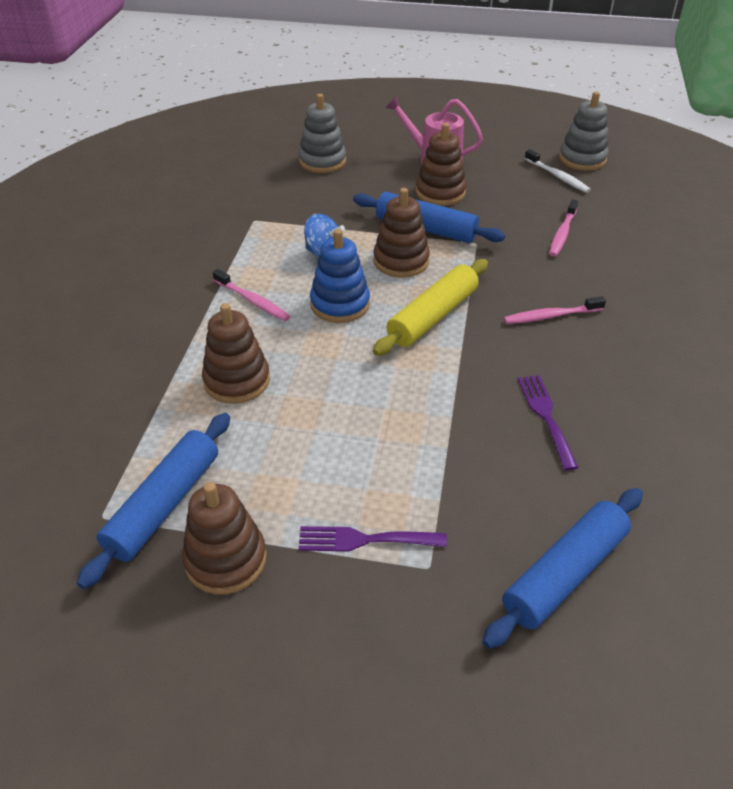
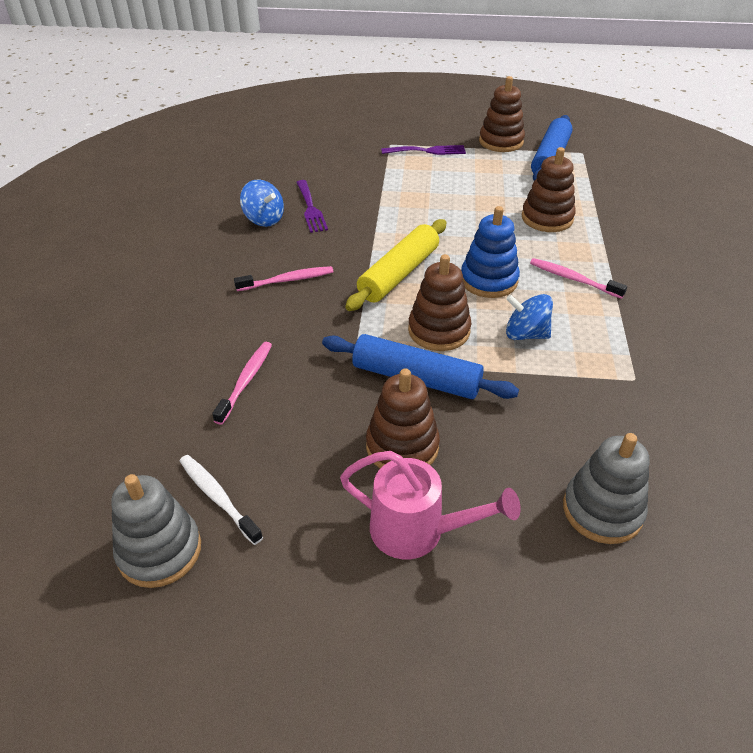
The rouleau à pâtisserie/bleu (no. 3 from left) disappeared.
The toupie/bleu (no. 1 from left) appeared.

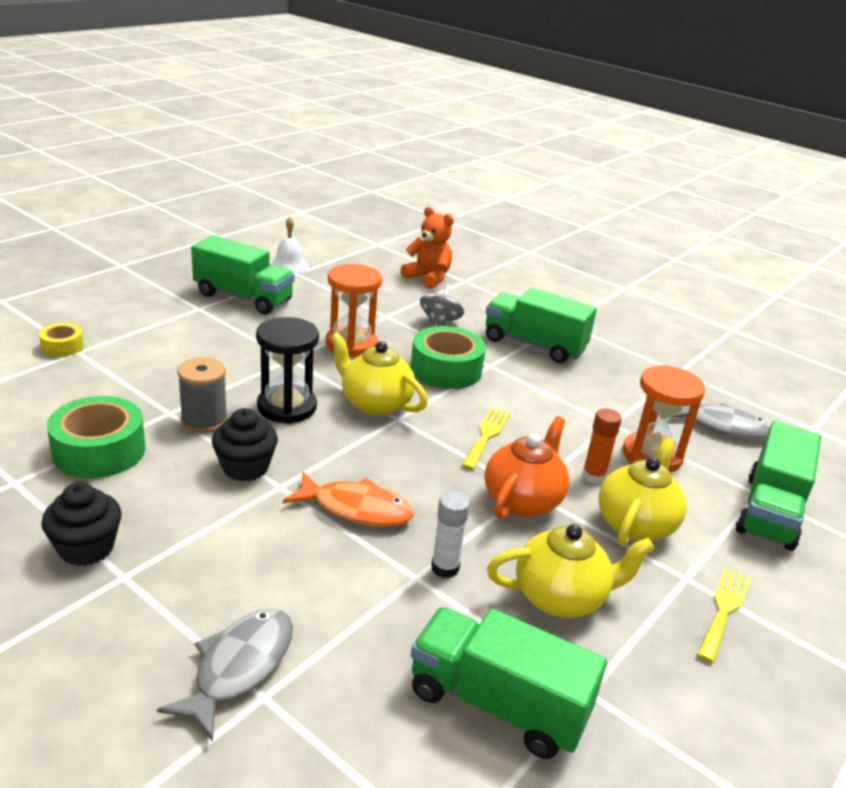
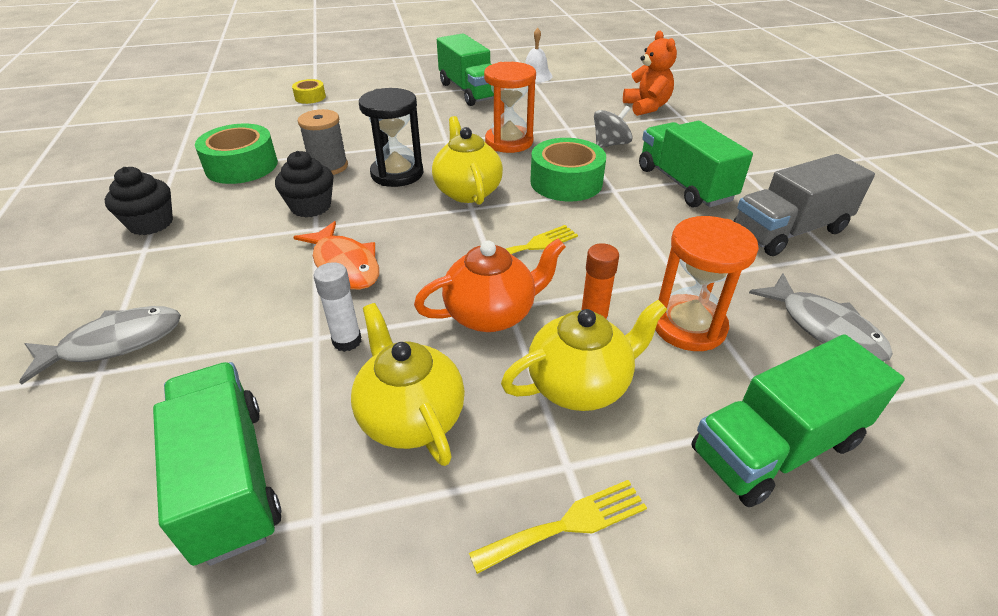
The camion/gris appeared.
The théière/jaune (no. 2 from left in the first image) turned 150 degrees counterclockwise.

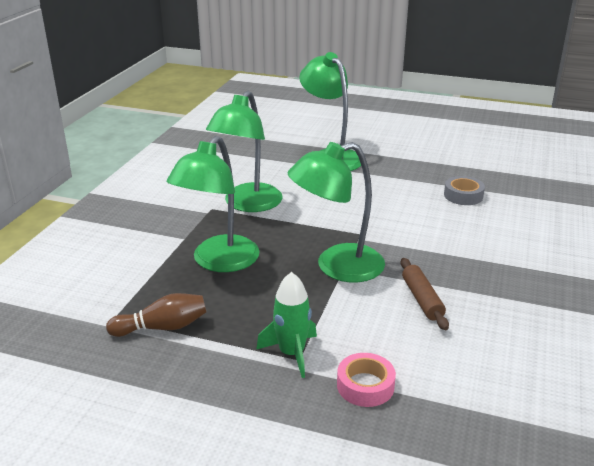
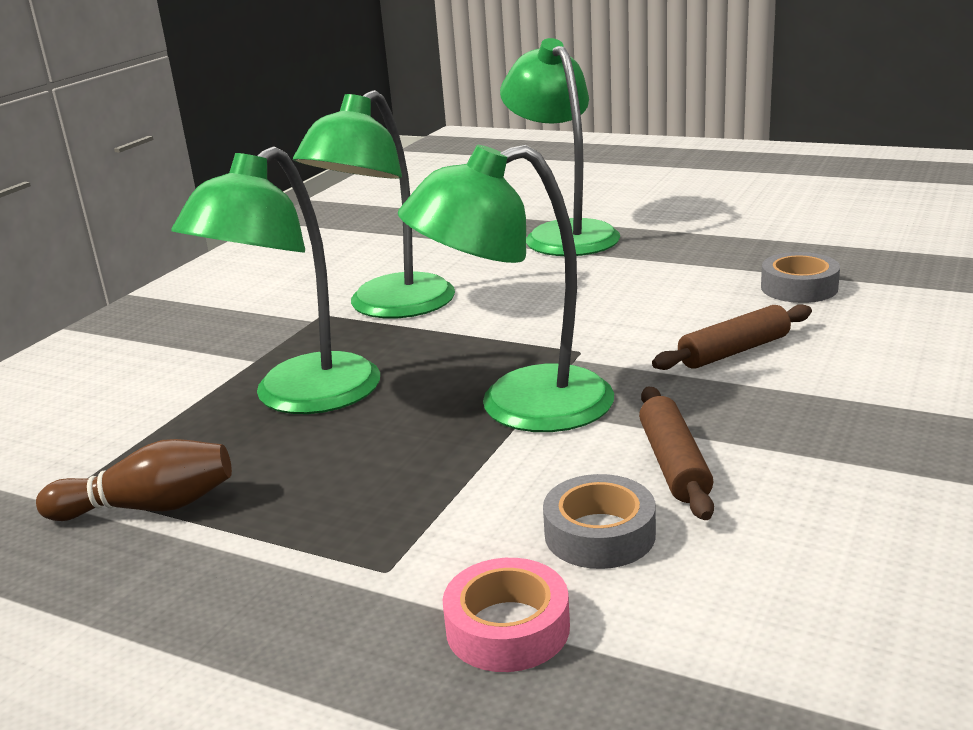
The fusée/vert disappeared.
The ruban adhésif/gris (no. 1 from left) appeared.
The rouleau à pâtisserie/marron (no. 2 from left) appeared.

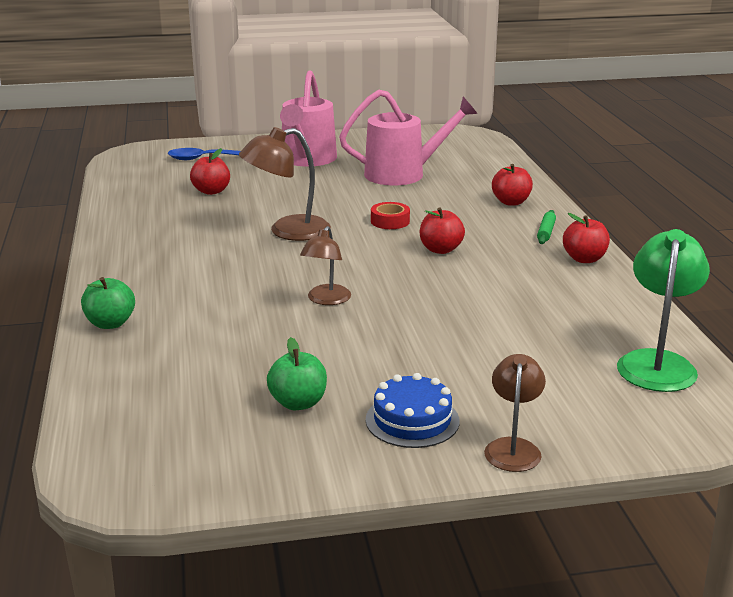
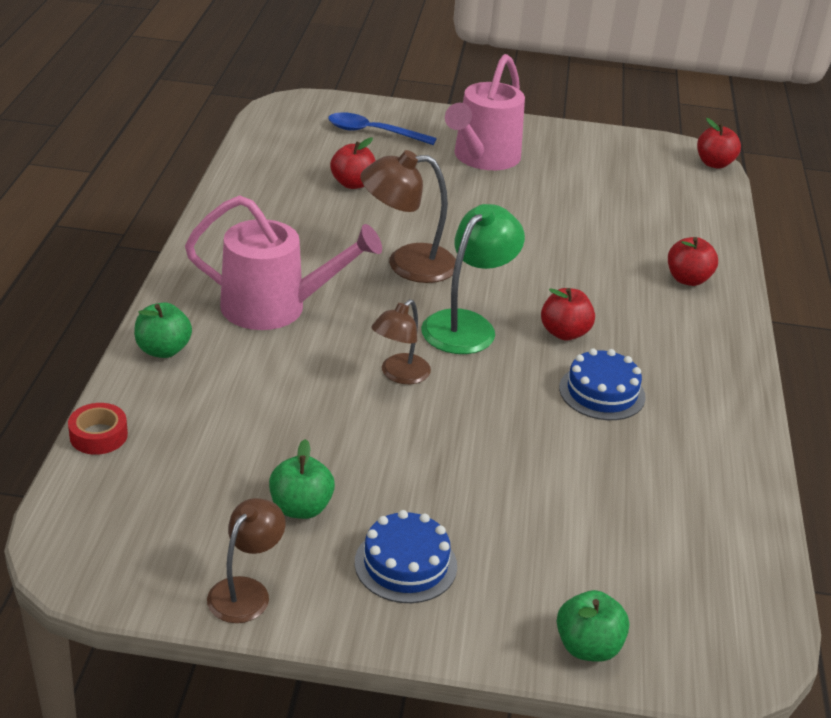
The rouleau à pâtisserie/vert disappeared.
The pomme/vert (no. 3 from left) appeared.
The gâteau/bleu (no. 2 from left) appeared.
The arrosoir/rose (no. 2 from left in the first image) moved.
The ruban adhésif/rouge moved.
The lampe/marron (no. 3 from left in the first image) moved.
The pomme/rouge (no. 4 from left) moved.
The lampe/vert moved.

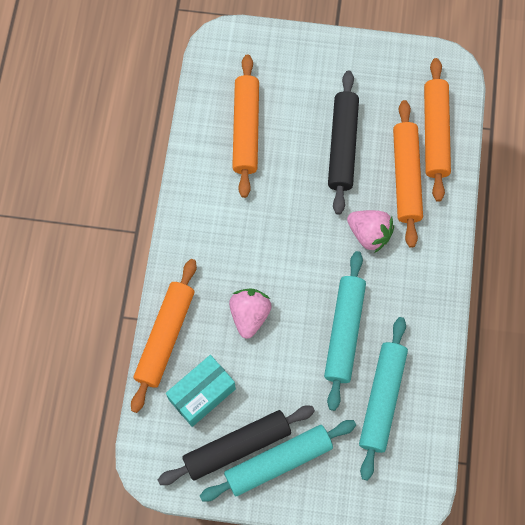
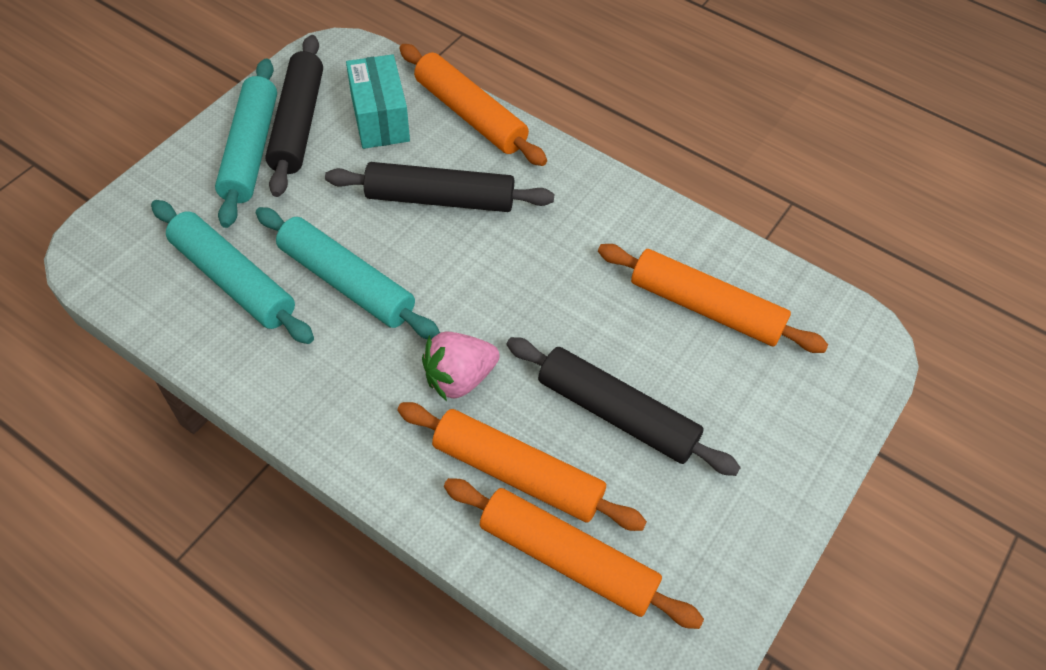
The fraise/rose (no. 1 from left) was replaced by the rouleau à pâtisserie/noir (no. 2 from left).

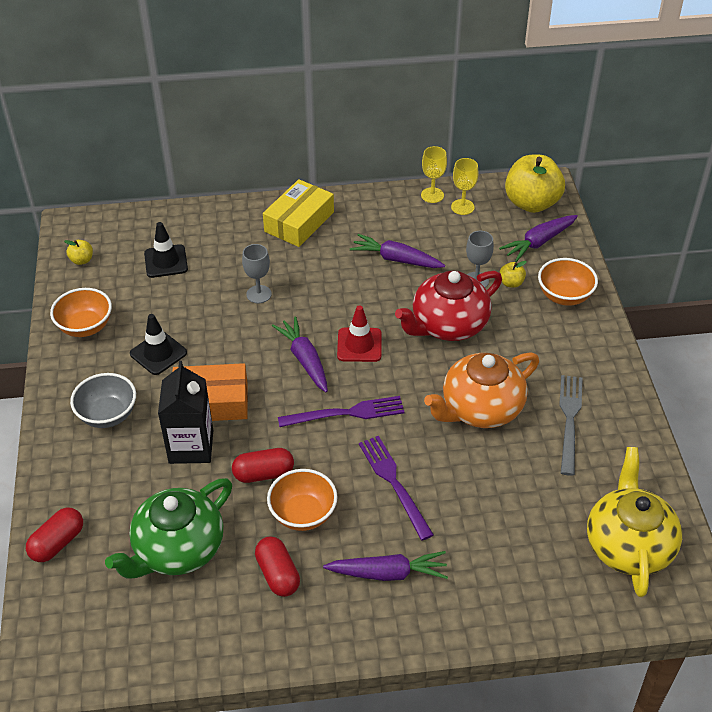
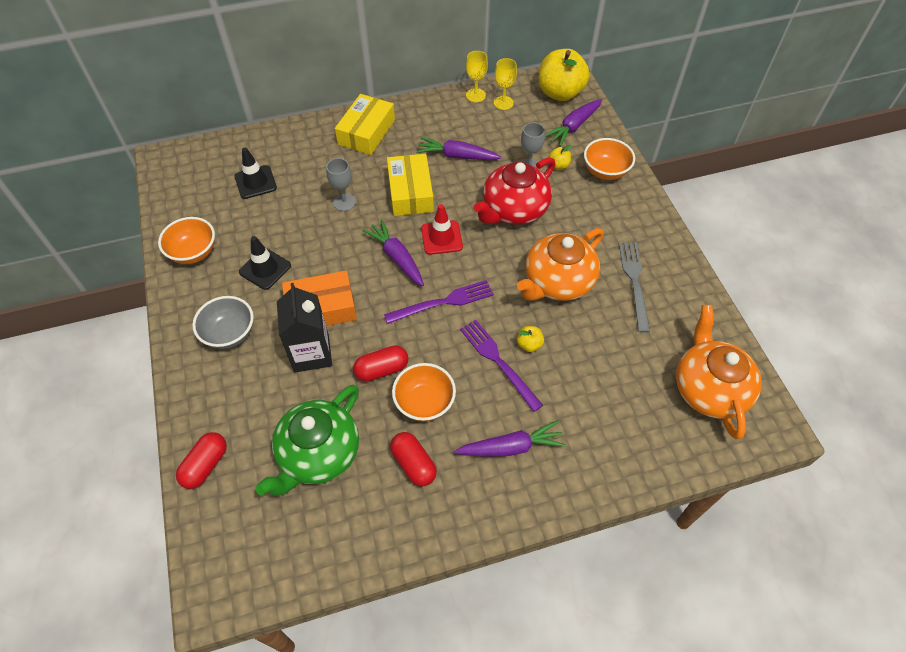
The boîte/jaune (no. 2 from left) appeared.
The pomme/jaune (no. 1 from left) moved.
The théière/jaune became the théière/orange (no. 2 from left).

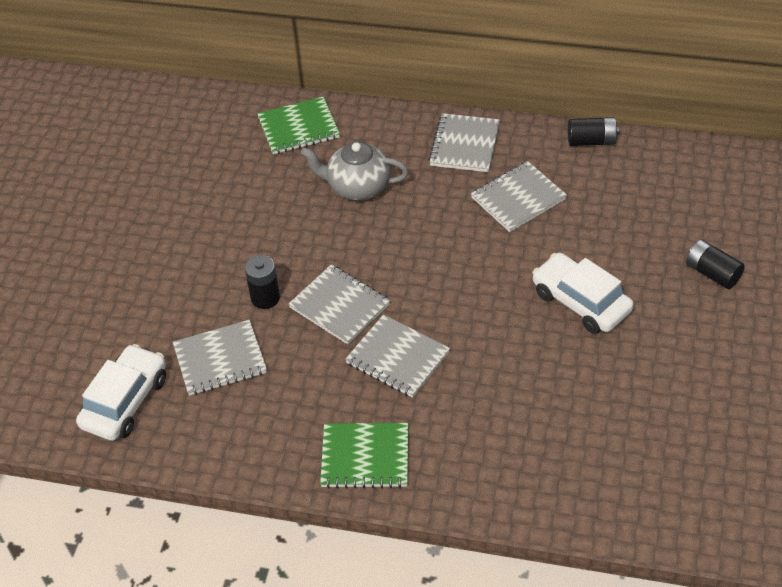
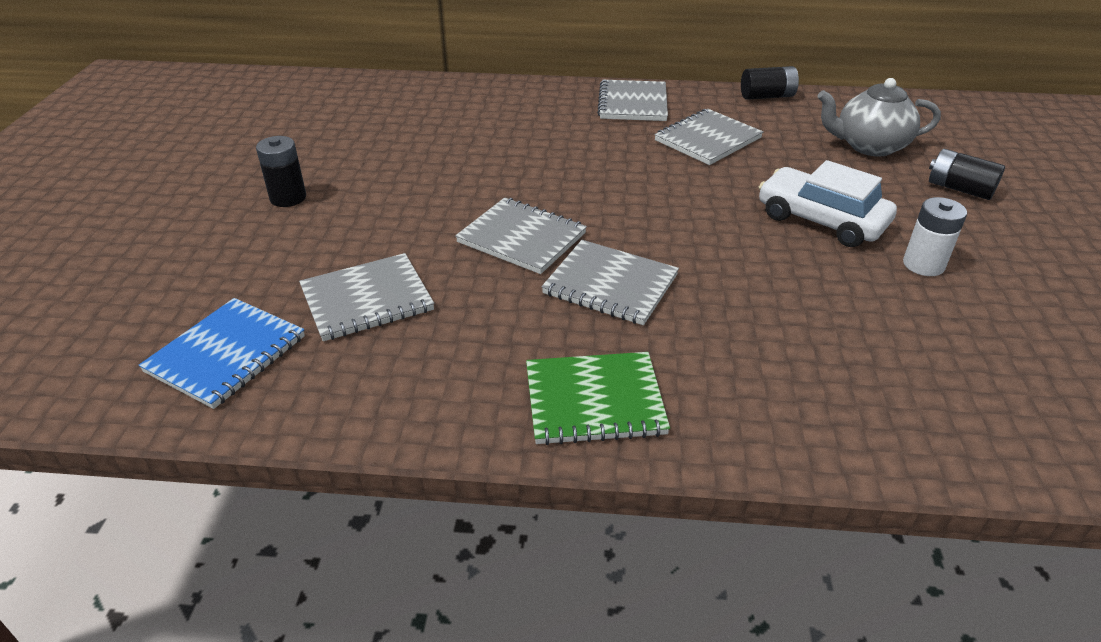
The carnet/vert (no. 1 from left) disappeared.
The pile/blanc appeared.
The pile/noir (no. 1 from left) moved.
The théière/gris moved.
The voiture/blanc (no. 1 from left) was replaced by the carnet/bleu.

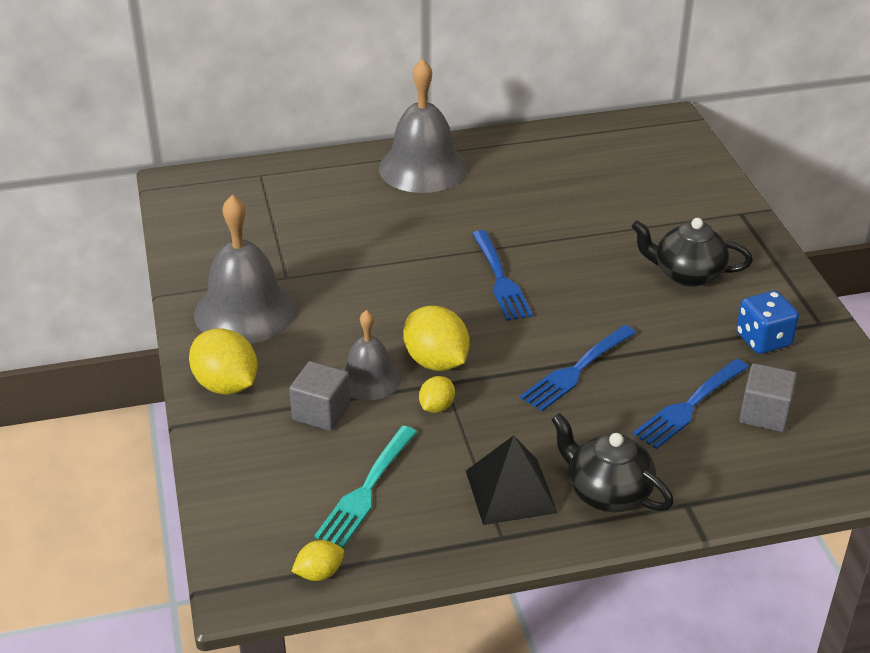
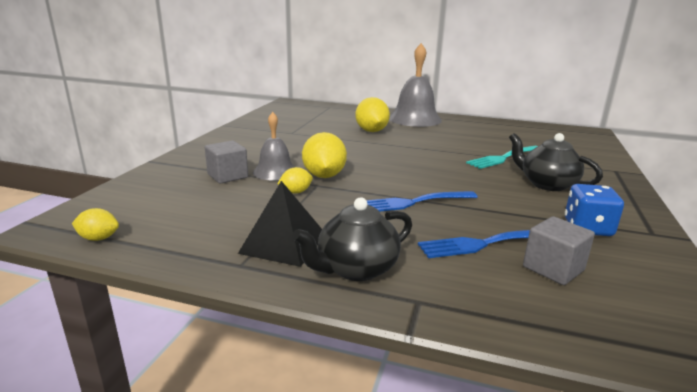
The cloche/gris (no. 1 from left) disappeared.
The fourchette/bleu (no. 1 from left) disappeared.
The citron/jaune (no. 1 from left in the first image) moved.
The fourchette/turquoise moved.
The théière/noir (no. 1 from left) turned 105 degrees counterclockwise.

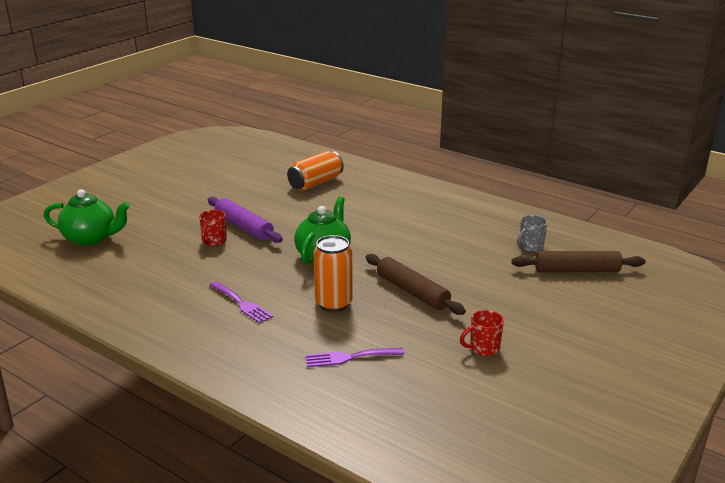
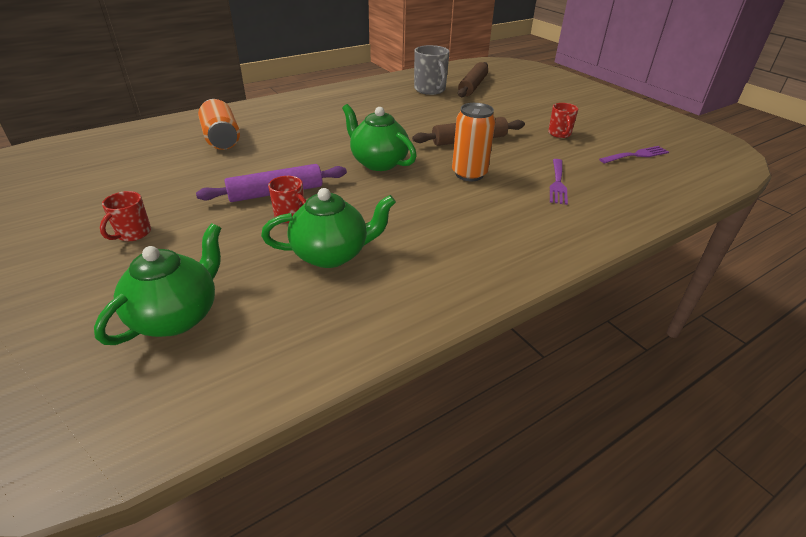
The tasse/rouge (no. 1 from left) appeared.
The théière/vert (no. 2 from left) appeared.
The fourchette/violet (no. 1 from left in the first image) moved.
The tasse/gris changed to 1.63 times the size.

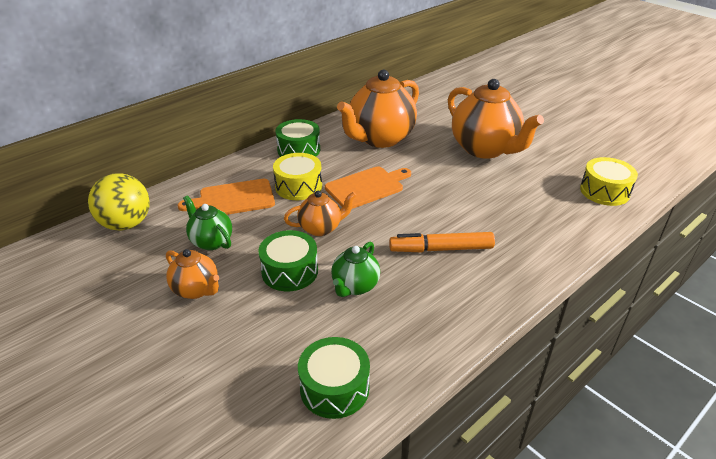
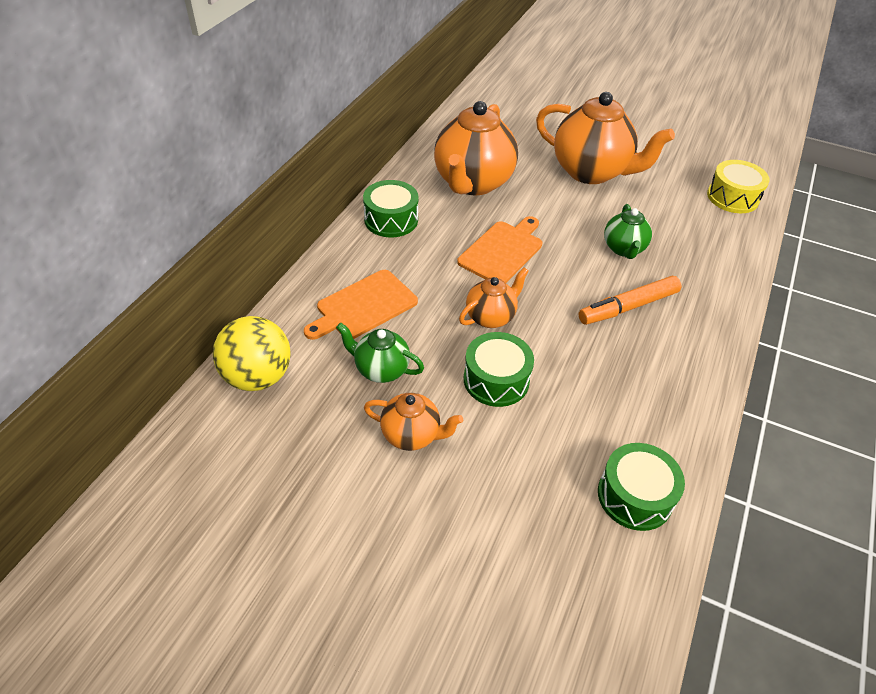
The tambour/jaune (no. 1 from left) disappeared.
The théière/vert (no. 2 from left) moved.

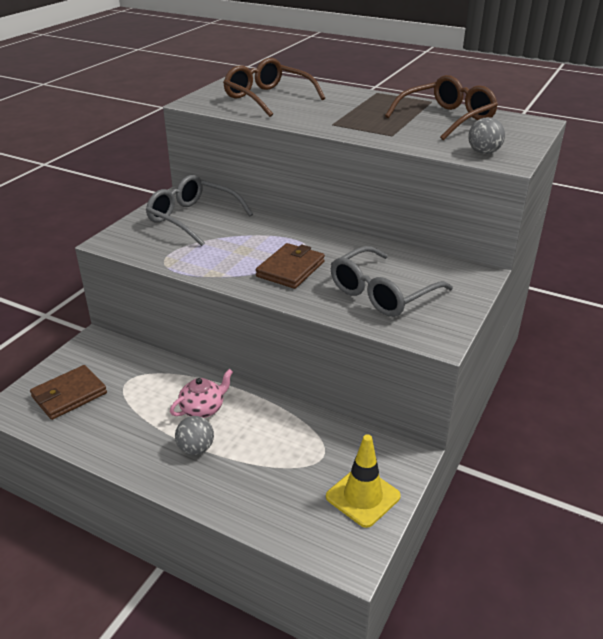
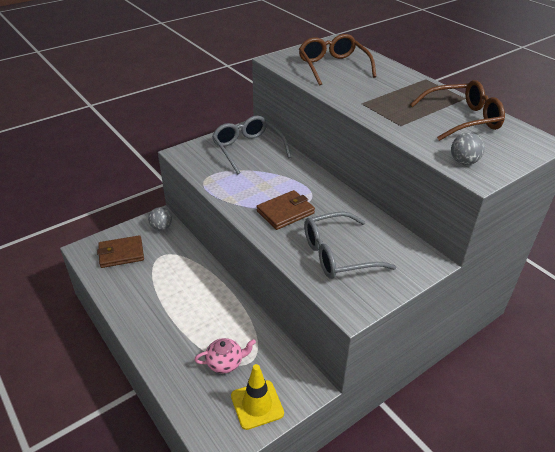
The théière/rose moved.
The balle/gris (no. 1 from left) moved.

